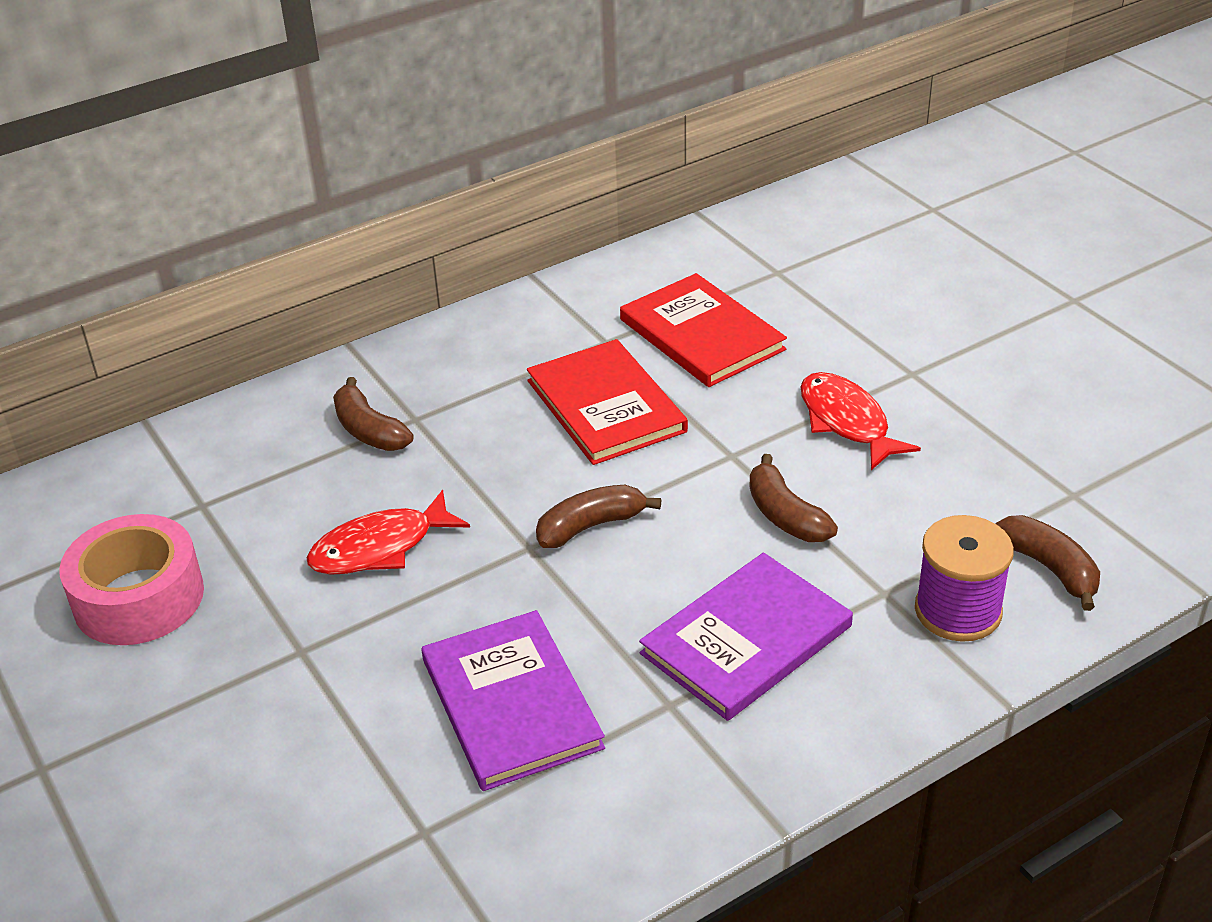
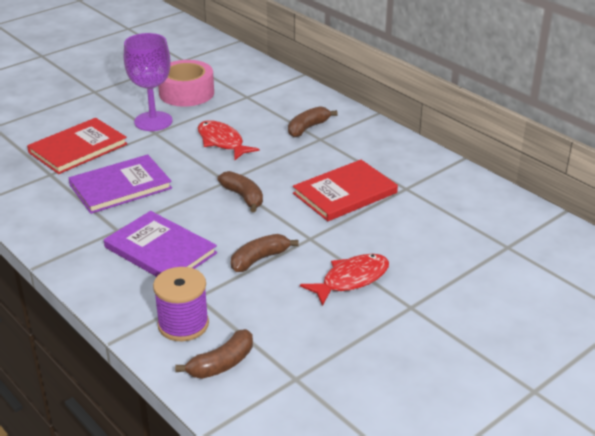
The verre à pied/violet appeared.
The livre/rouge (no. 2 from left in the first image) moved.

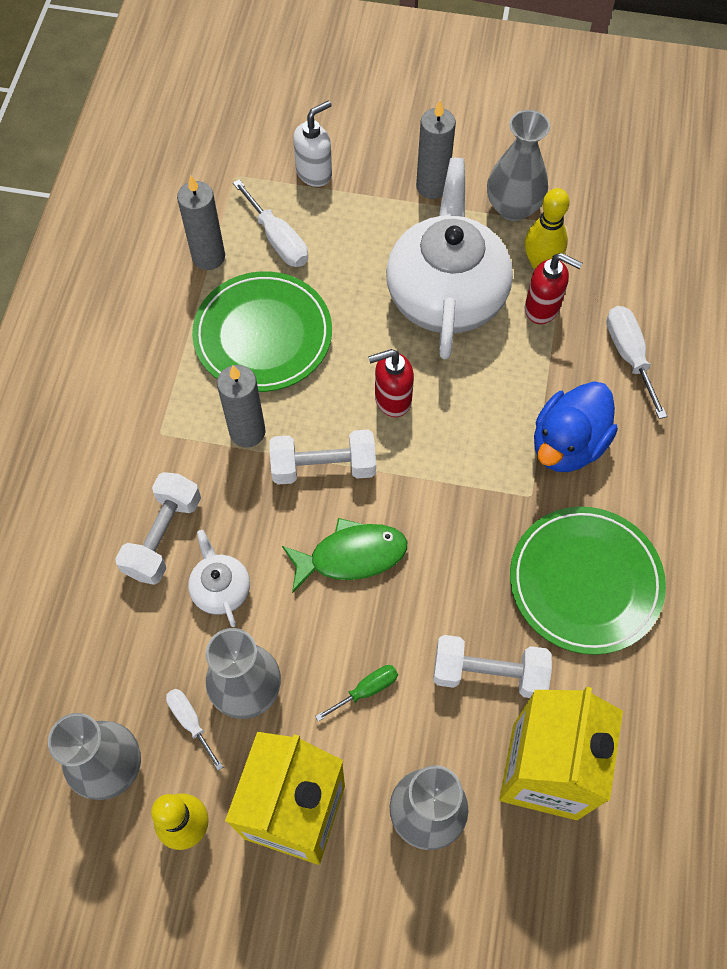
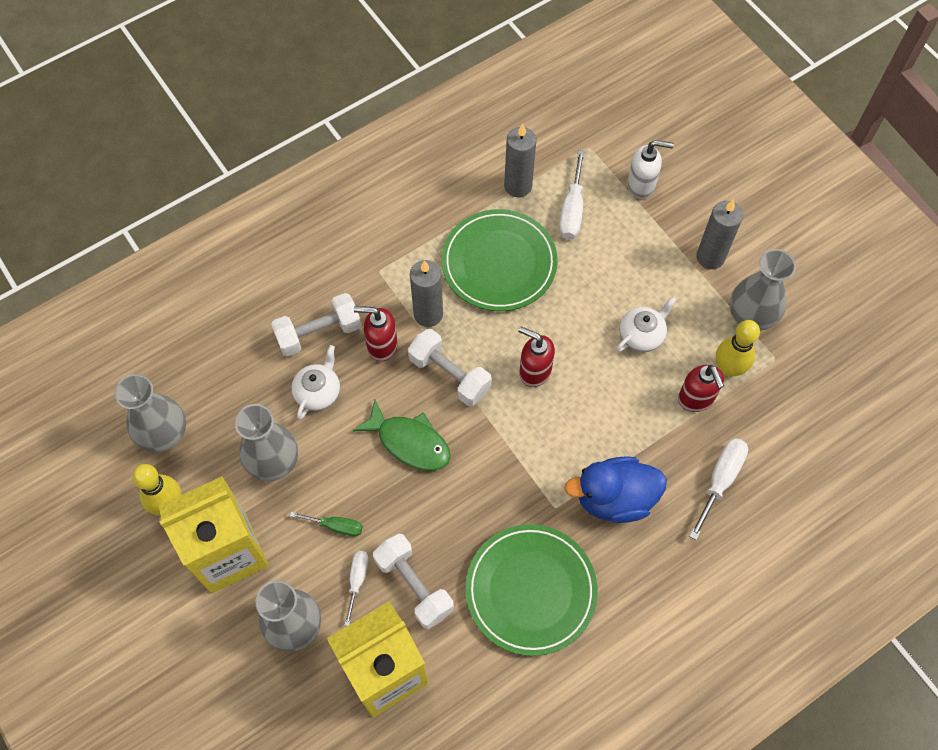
The distributeur de savon/rouge (no. 1 from left) appeared.
The tournevis/blanc (no. 1 from left) moved.
The théière/blanc (no. 2 from left) changed to 0.44 times the size.

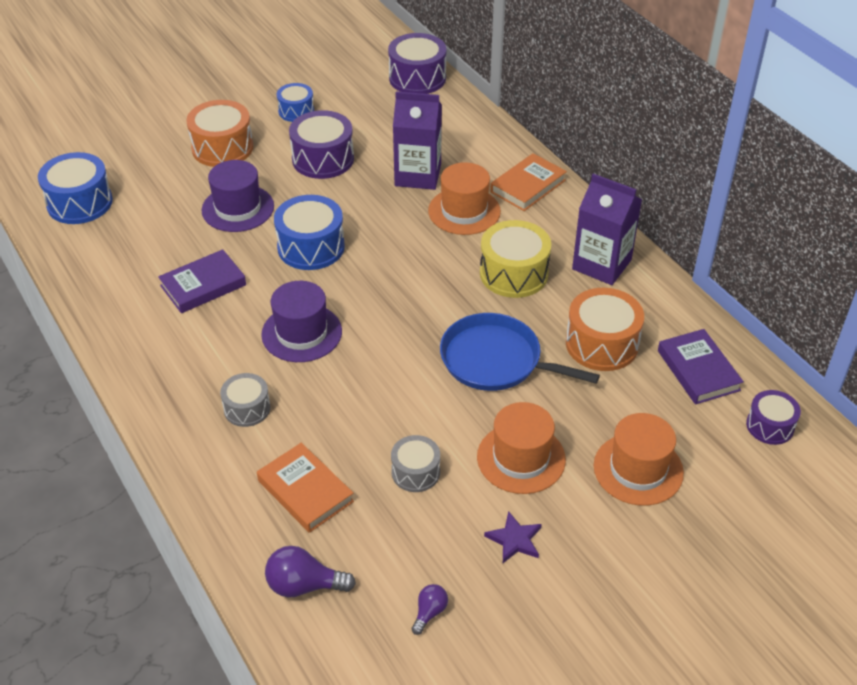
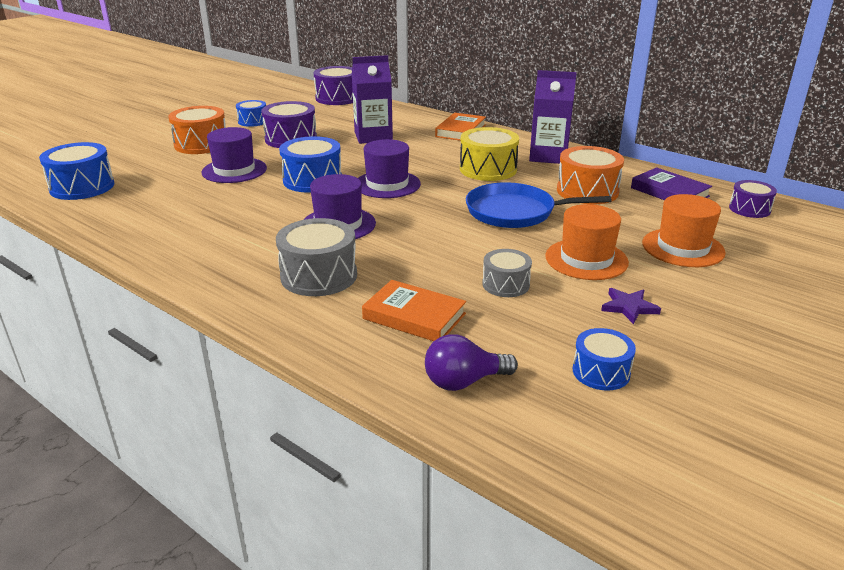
The livre/violet (no. 1 from left) disappeared.
The chapeau/orange (no. 1 from left) disappeared.
The chapeau/violet (no. 3 from left) appeared.
The ampoule/violet (no. 2 from left) was replaced by the tambour/bleu (no. 4 from left).
The tambour/gris (no. 1 from left) changed to 1.65 times the size.

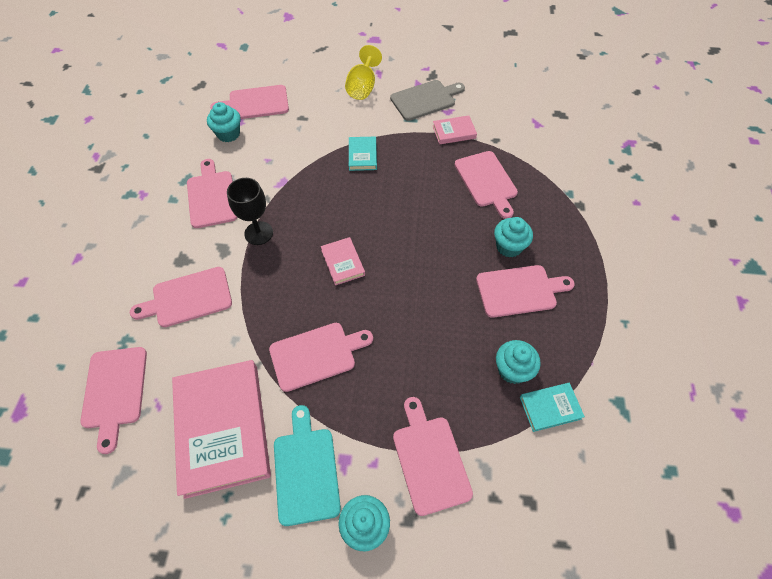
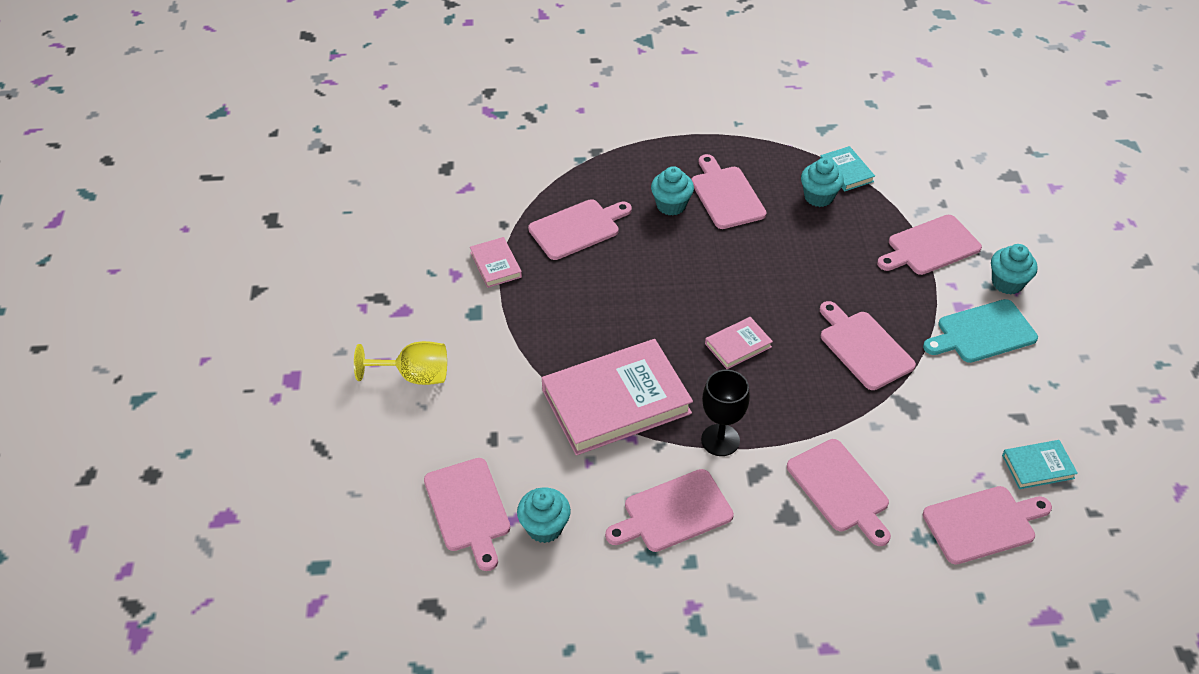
The planche à découper/gris disappeared.
The livre/rose (no. 1 from left in the first image) moved.
The livre/turquoise (no. 1 from left in the first image) moved.

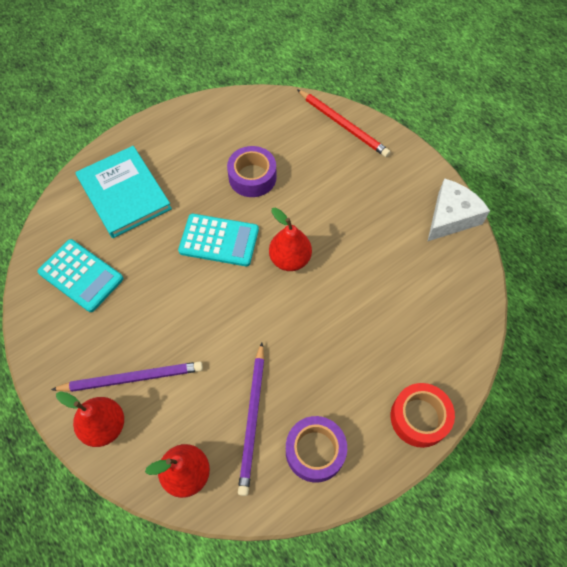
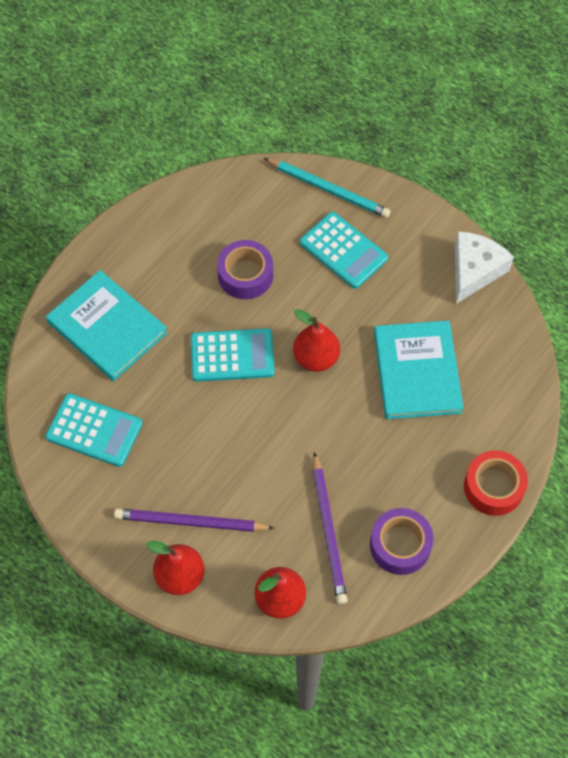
The calculatrice/turquoise (no. 3 from left) appeared.
The livre/turquoise (no. 2 from left) appeared.
The crayon/rouge became the crayon/turquoise.
The crayon/violet (no. 1 from left) turned 150 degrees counterclockwise.

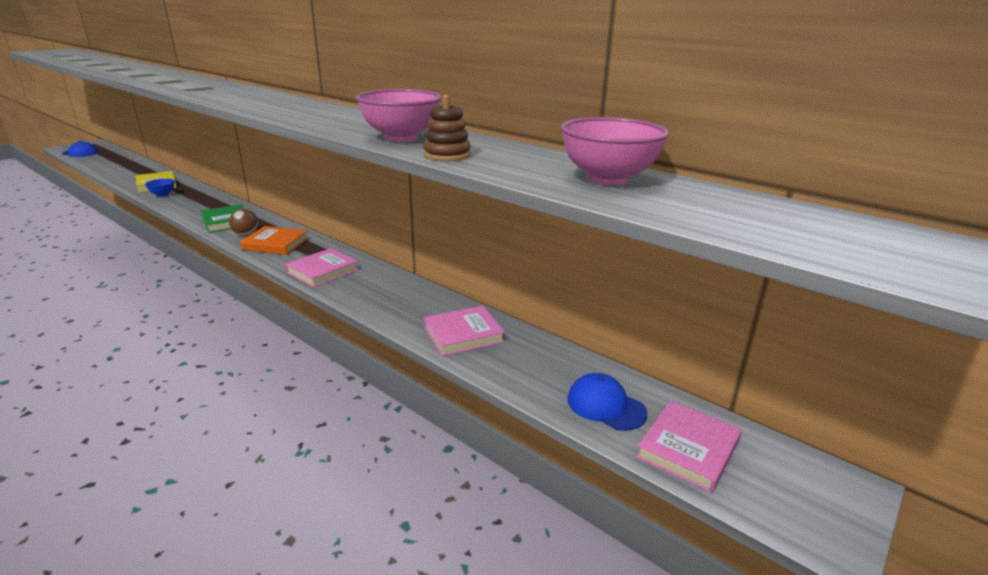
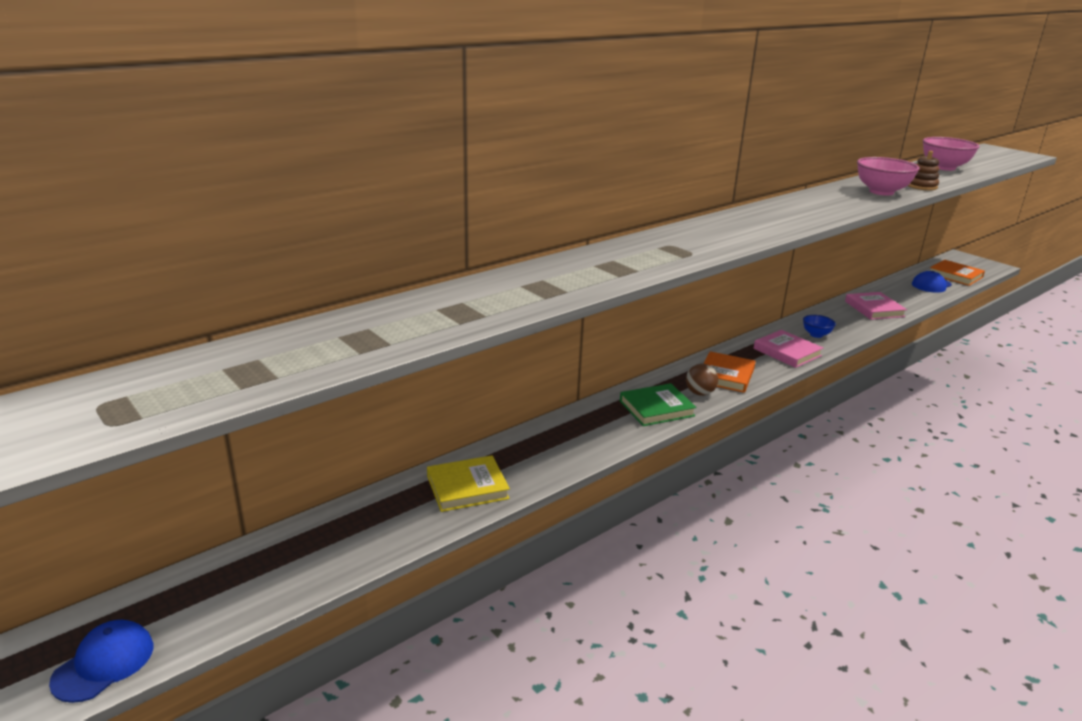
The bol/bleu moved.
The livre/rose (no. 3 from left) became the livre/orange (no. 2 from left).

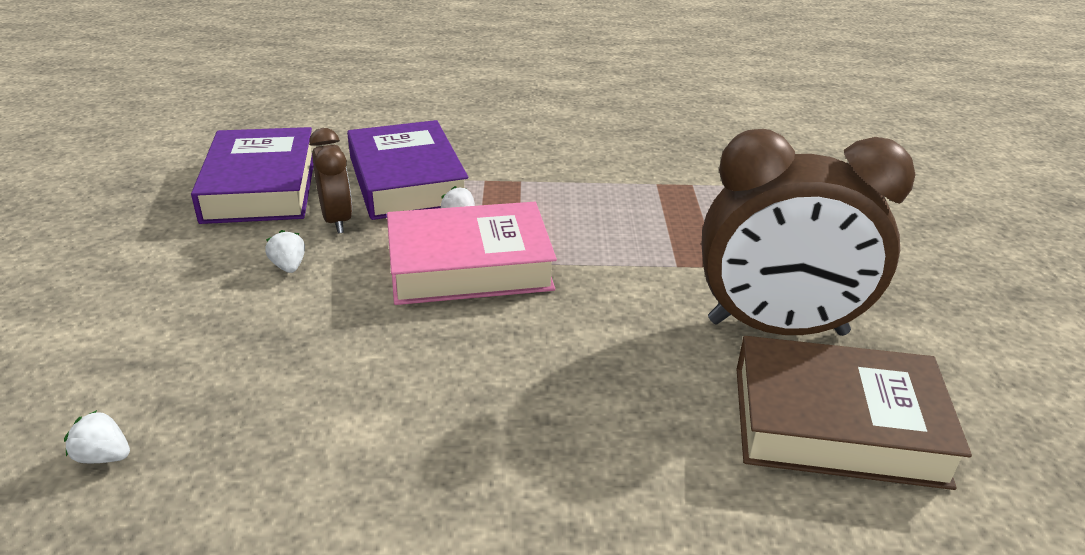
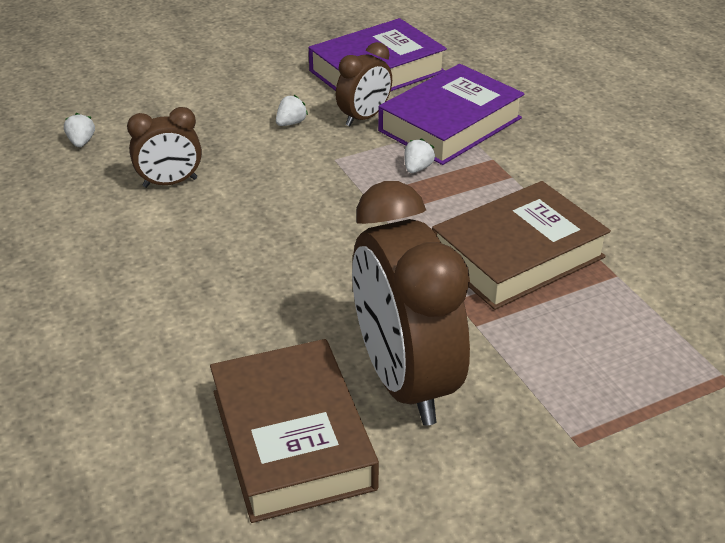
The livre/rose disappeared.
The réveil/marron (no. 1 from left) appeared.
The livre/marron (no. 2 from left) appeared.

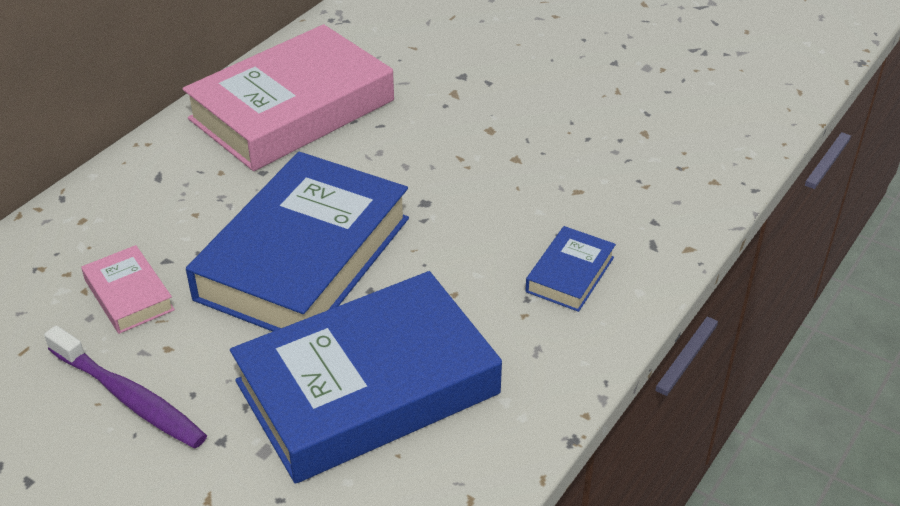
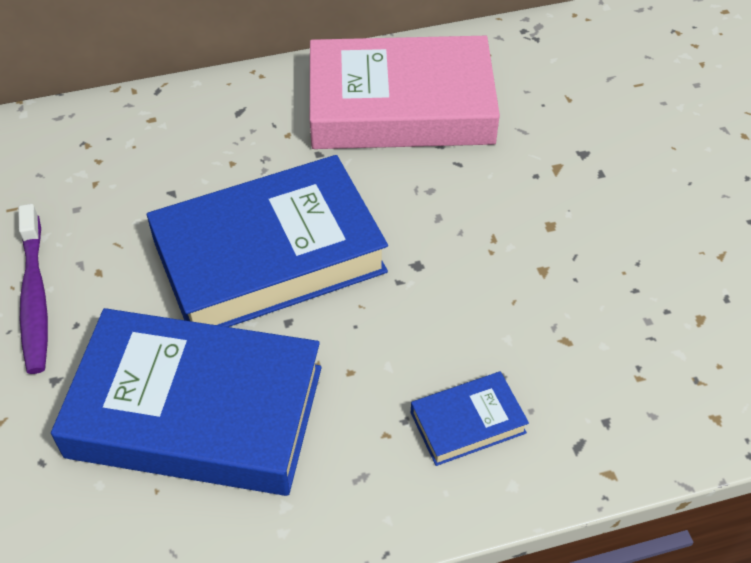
The livre/rose (no. 1 from left) disappeared.

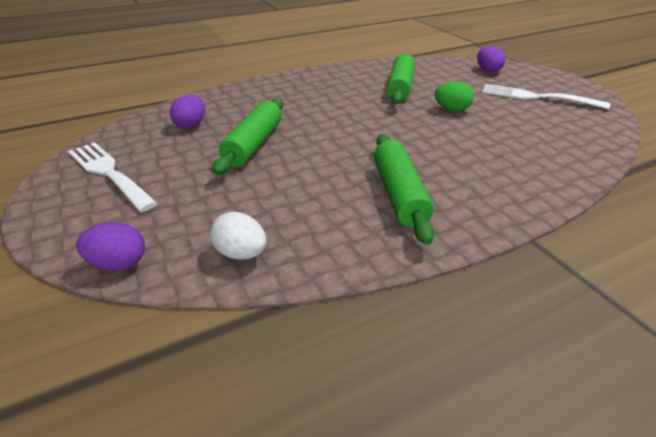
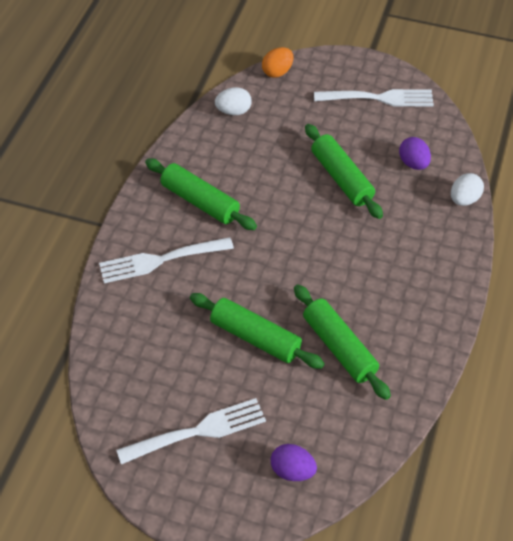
The fourchette/blanc (no. 1 from left) appeared.
The œuf/blanc (no. 2 from left) appeared.
The œuf/vert was replaced by the rouleau à pâtisserie/vert (no. 2 from left).
The œuf/violet (no. 1 from left) became the œuf/orange.

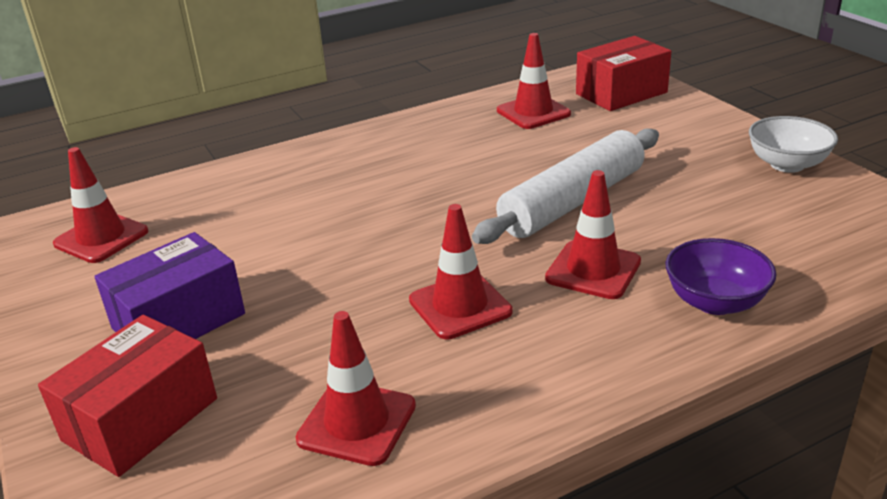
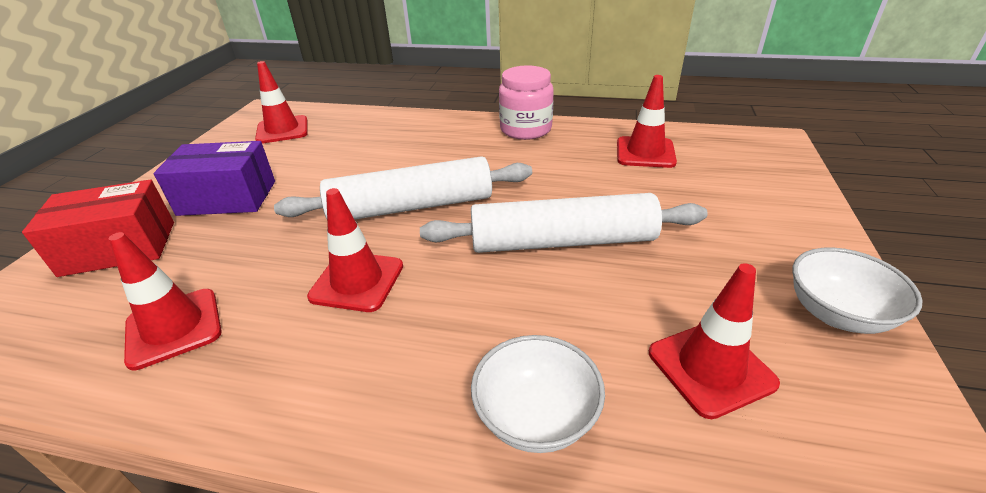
The boîte/rouge (no. 2 from left) disappeared.
The rouleau à pâtisserie/blanc (no. 1 from left) appeared.
The bocal/rose appeared.
The cône de chantier/rouge (no. 5 from left) moved.
The bol/violet became the bol/blanc (no. 1 from left).

